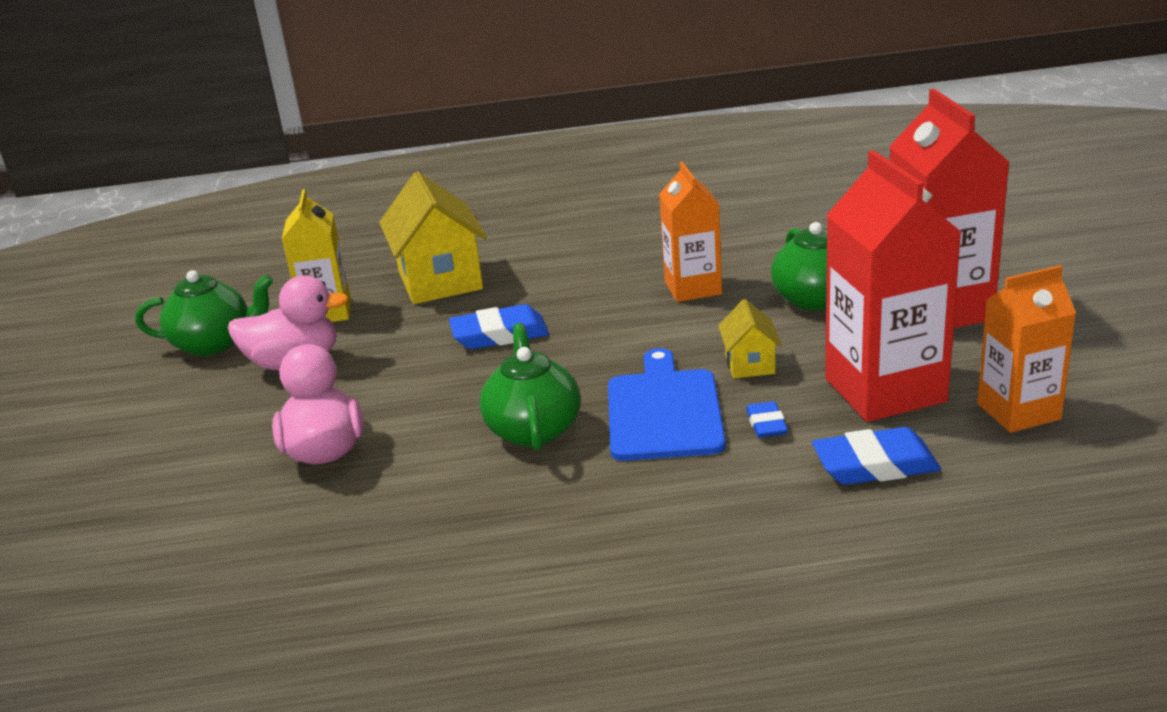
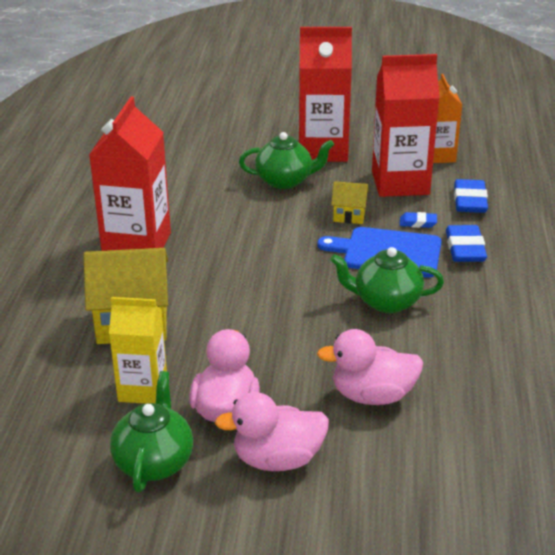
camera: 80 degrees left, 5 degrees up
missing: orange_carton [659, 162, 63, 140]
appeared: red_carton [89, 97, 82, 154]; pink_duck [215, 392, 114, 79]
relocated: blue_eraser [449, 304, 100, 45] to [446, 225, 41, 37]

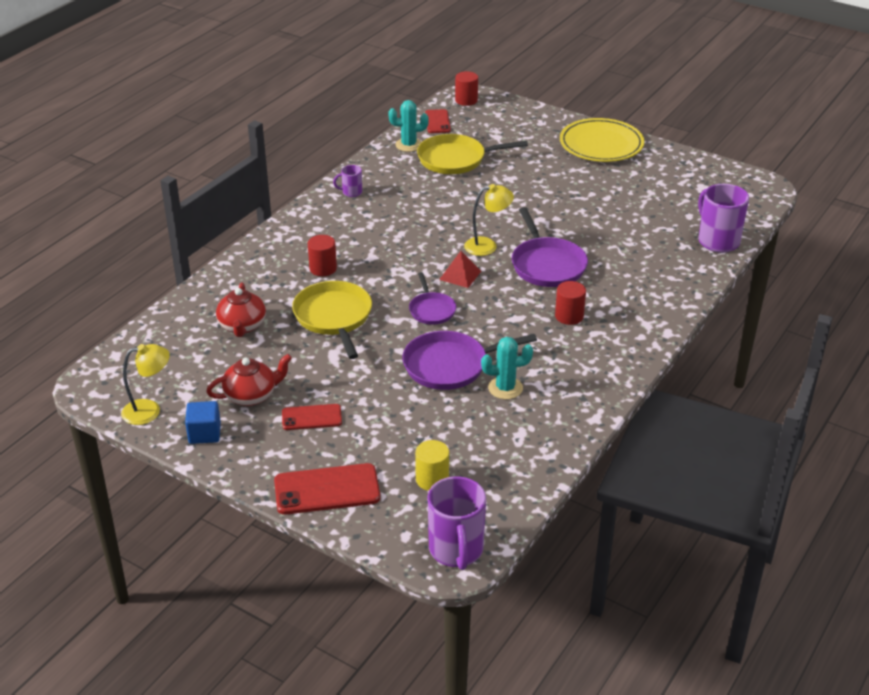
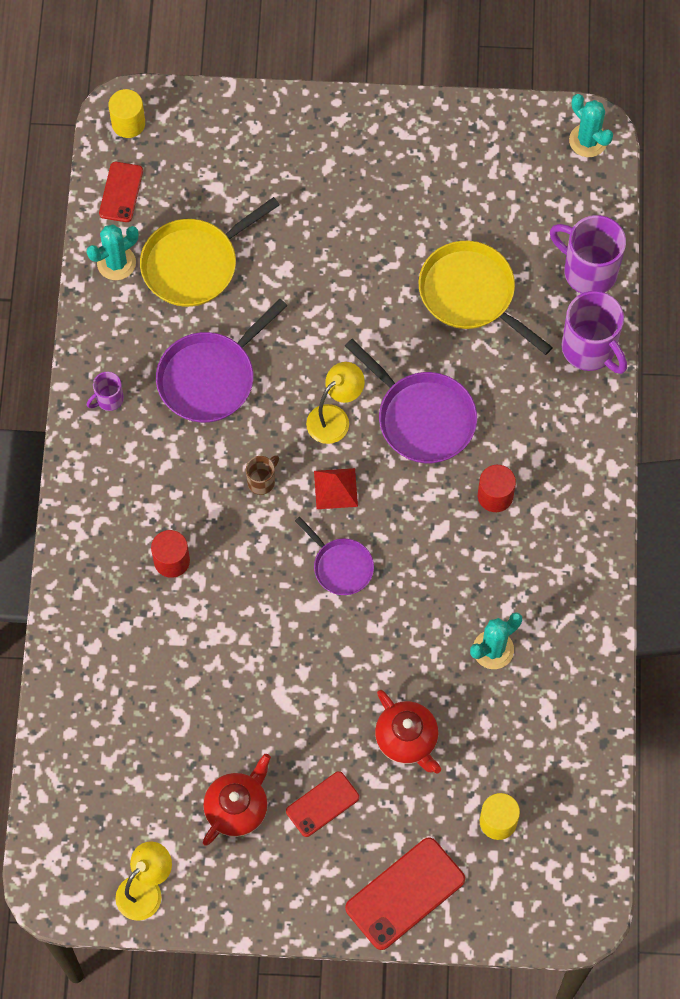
camera: 30 degrees left, 30 degrees up
missing: blue_cube [185, 401, 36, 43]; yellow_plate [560, 118, 84, 44]
appeared: brown_mug [246, 455, 33, 40]; turquoise_cactus [569, 94, 44, 63]
relocated: red_teapot [216, 283, 50, 54] to [375, 690, 66, 83]; yellow_pan [292, 281, 80, 78] to [419, 241, 134, 114]; purple_pan [402, 331, 135, 59] to [156, 299, 131, 124]; purple_mug [428, 476, 58, 94] to [562, 291, 65, 83]
colour: red_cylinder [455, 71, 23, 35] to yellow_cylinder [109, 89, 36, 49]
spun: red_phone [425, 109, 26, 24] = [99, 162, 44, 60] 45 degrees clockwise

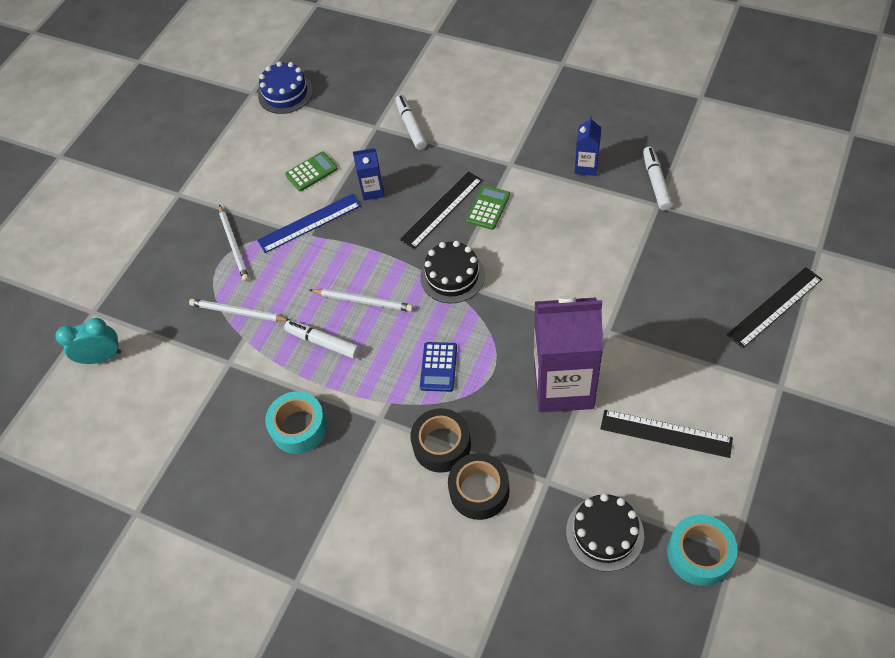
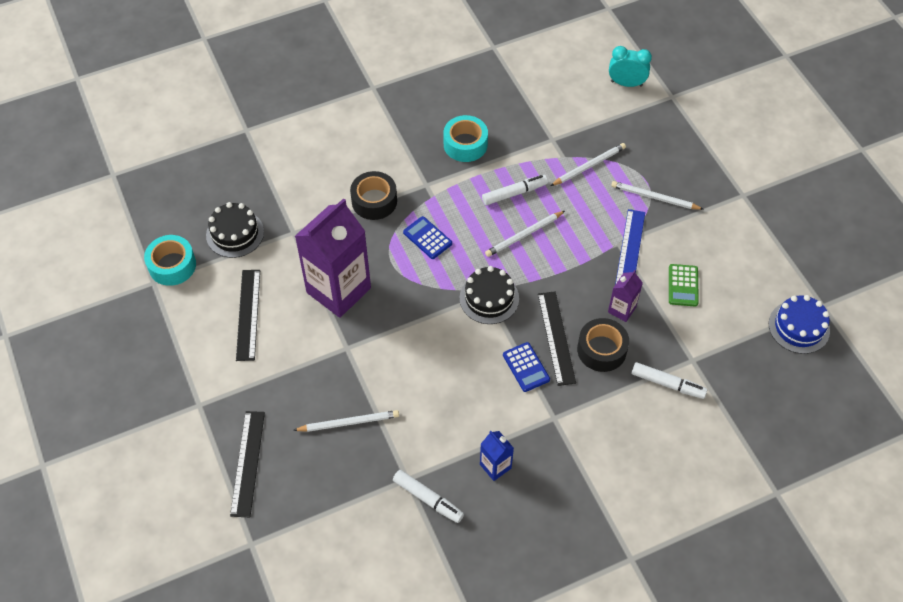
camera: 125 degrees right, 0 degrees up
appeared: white_pencil [293, 410, 106, 22]
relocated: black_tape [448, 453, 61, 67] to [577, 318, 52, 54]
colour: blue_carton [353, 148, 32, 53] to purple_carton [608, 270, 35, 52]; green_calculator [466, 185, 44, 45] to blue_calculator [503, 342, 47, 50]
spun: turquoise_clock [56, 318, 65, 46] = [609, 46, 43, 41] 105 degrees counterclockwise; black_ruler [600, 410, 133, 48] = [236, 270, 24, 91] 60 degrees counterclockwise

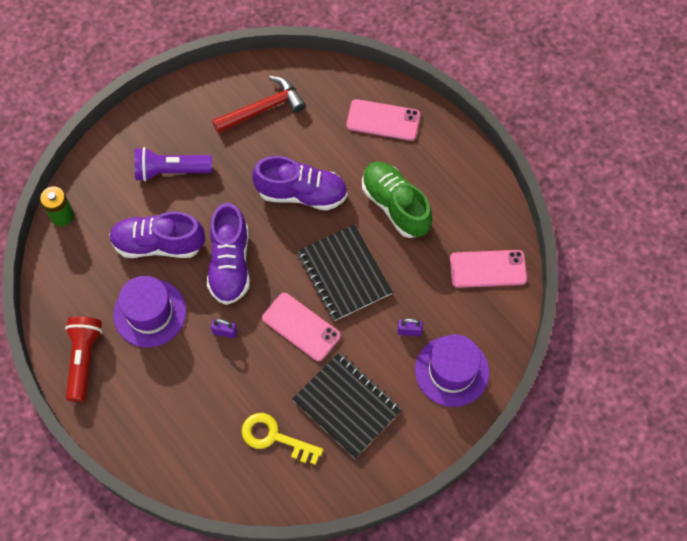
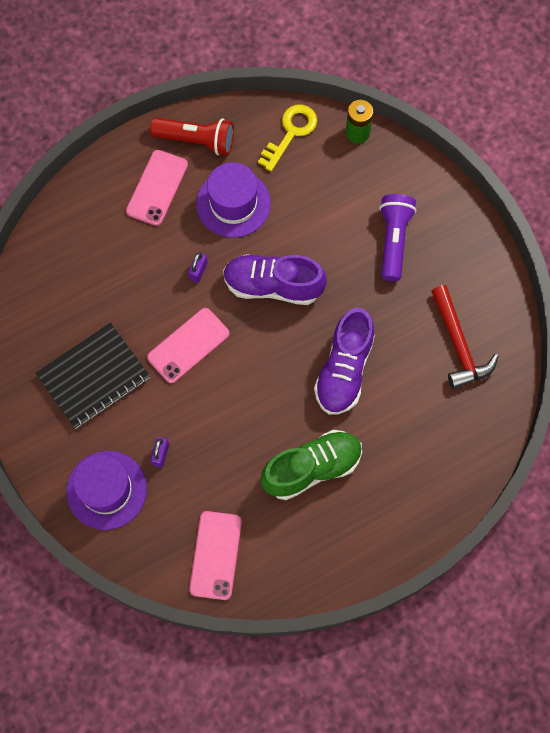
camera: 100 degrees right, 5 degrees up
missing: purple_shoe [109, 212, 96, 46]; black_notebook [297, 225, 96, 96]
relocated: yellow_key [242, 413, 81, 52] to [258, 105, 59, 67]; pink_phone [346, 99, 74, 42] to [126, 150, 62, 76]

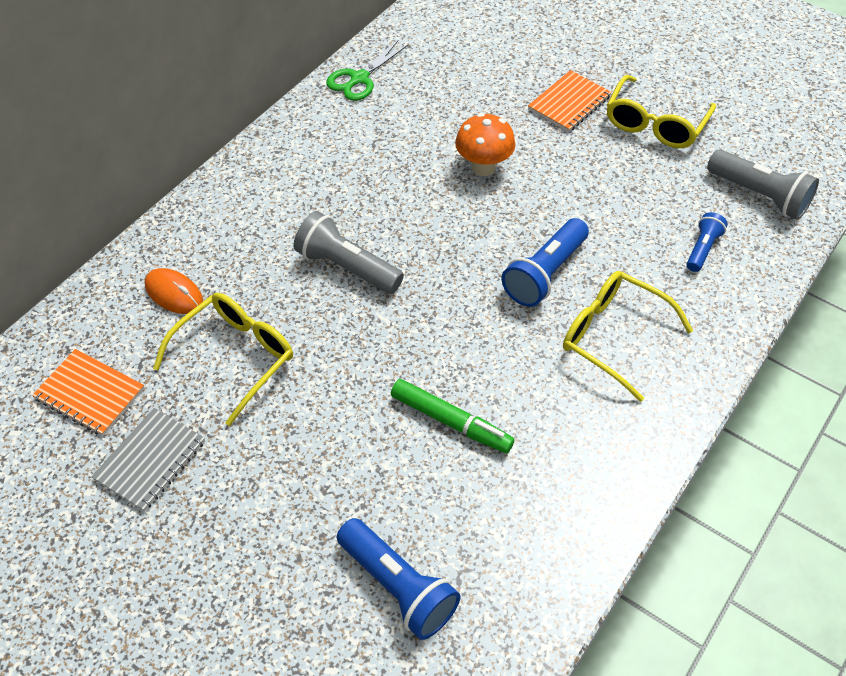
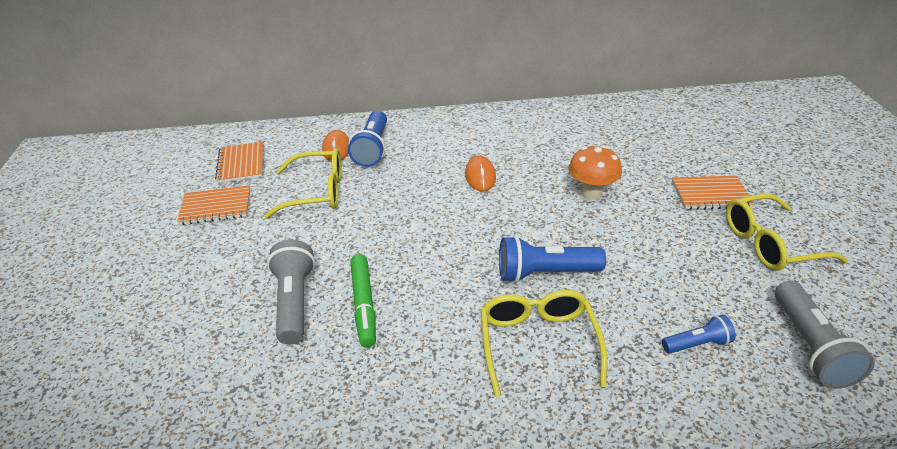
camera: 50 degrees right, 15 degrees down
missing: green_scissors [326, 40, 83, 61]
appeared: orange_mouse [465, 155, 31, 37]
relocated: grey_flashlight [294, 211, 110, 83] to [267, 240, 48, 104]; blue_flashlight [337, 518, 123, 122] to [348, 110, 39, 57]
colour: grey_notebook [91, 408, 114, 104] to orange_notebook [177, 185, 73, 40]

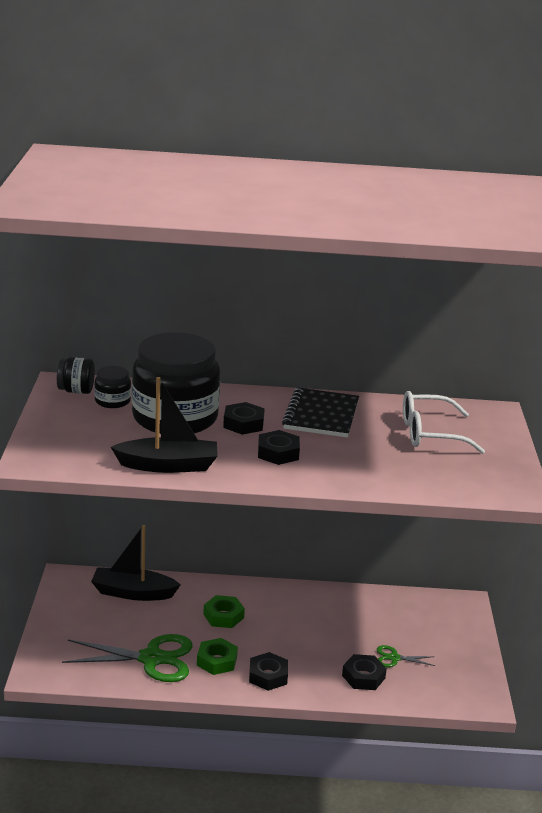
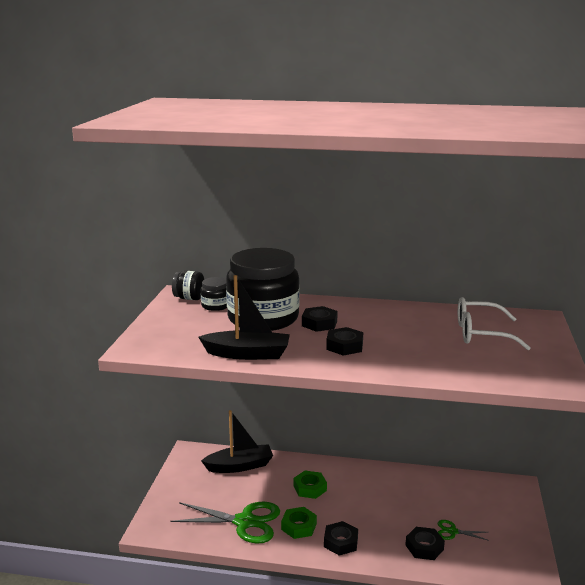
camera: 10 degrees right, 5 degrees down
missing: black_notebook [282, 387, 77, 51]
spun: black_boat [91, 525, 90, 76] = [201, 410, 72, 63] 150 degrees clockwise

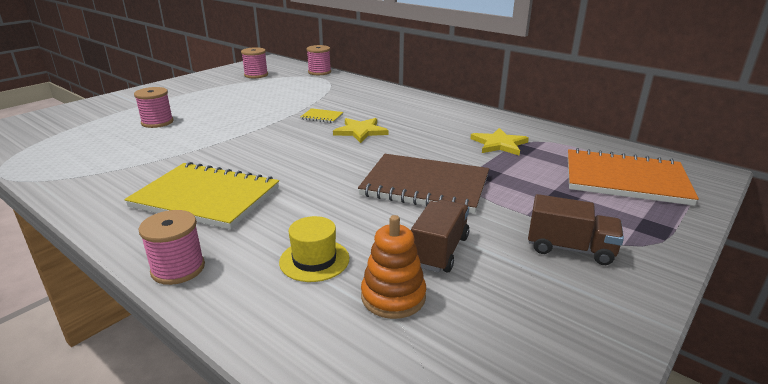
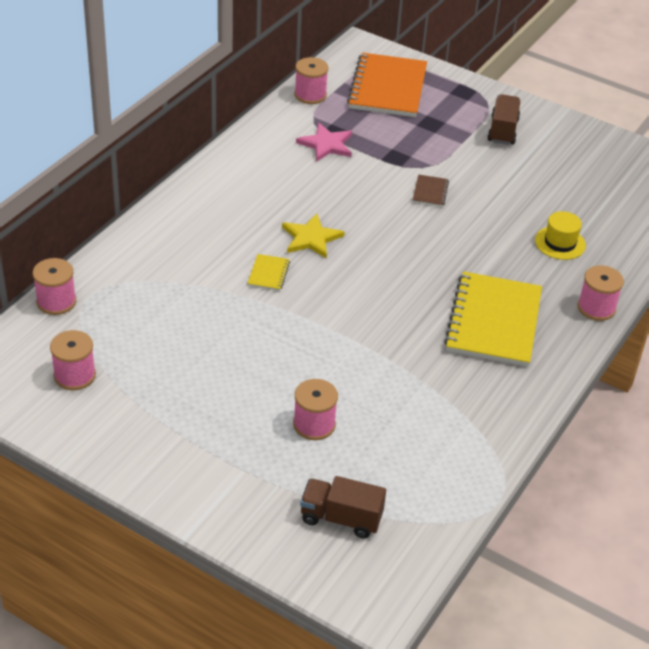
camera: 100 degrees left, 15 degrees up
missing: orange_stacking_toy [361, 215, 65, 104]
appeared: pink_spool [294, 57, 34, 47]
relocated: brown_truck [411, 200, 58, 73] to [300, 476, 86, 62]
colour: yellow_star [470, 128, 59, 28] to pink_star [296, 123, 56, 39]
size: brown_notebook [358, 154, 131, 60] = [413, 175, 36, 32] x0.42

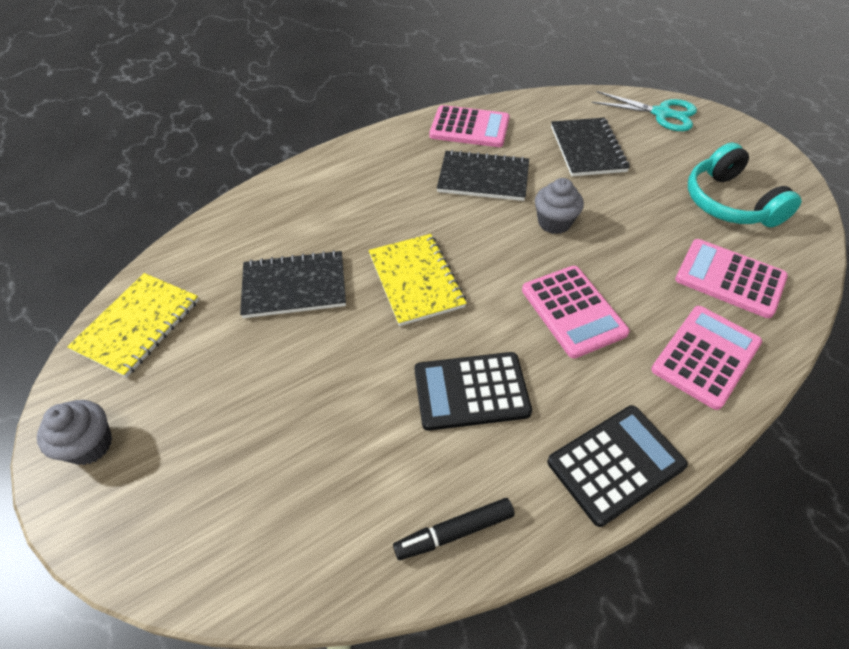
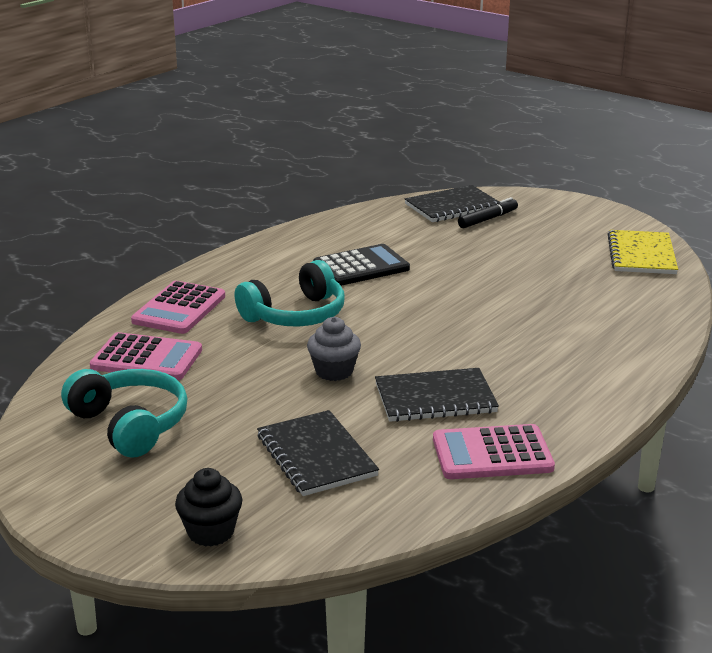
camera: 160 degrees right, 25 degrees down
missing: grey_cupcake [37, 400, 75, 65]; yellow_notebook [369, 234, 98, 92]; black_calculator [547, 405, 141, 122]
relocated: black_notebook [240, 250, 106, 68] to [405, 185, 94, 37]; black_marker [393, 498, 122, 62] to [458, 197, 60, 31]
exchanged: pink_calculator [522, 266, 108, 93] to turquoise_headphones [235, 260, 110, 66]; turquoise_scissors [592, 91, 105, 40] to black_cupcake [175, 468, 68, 79]

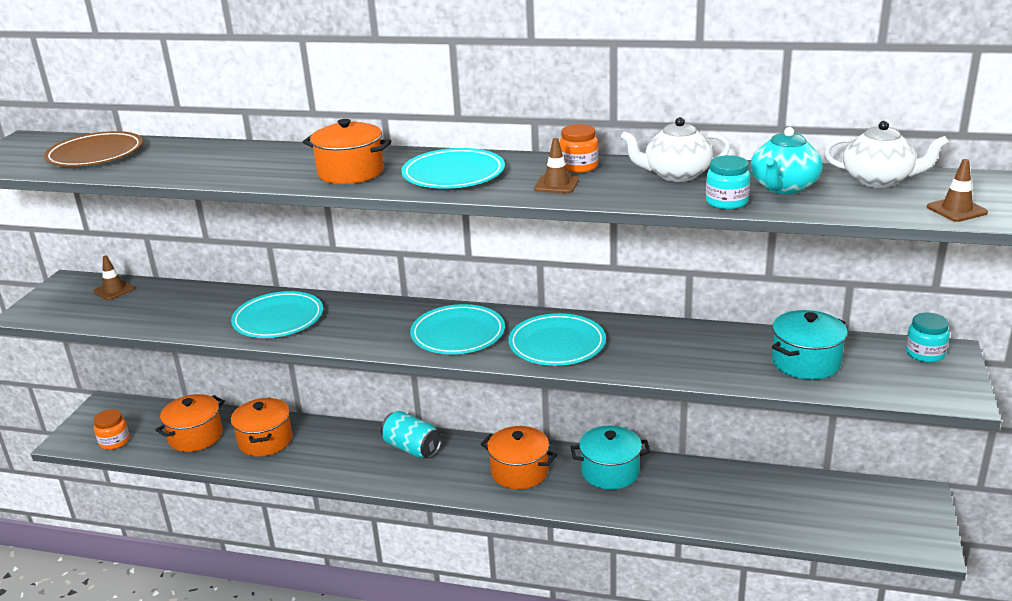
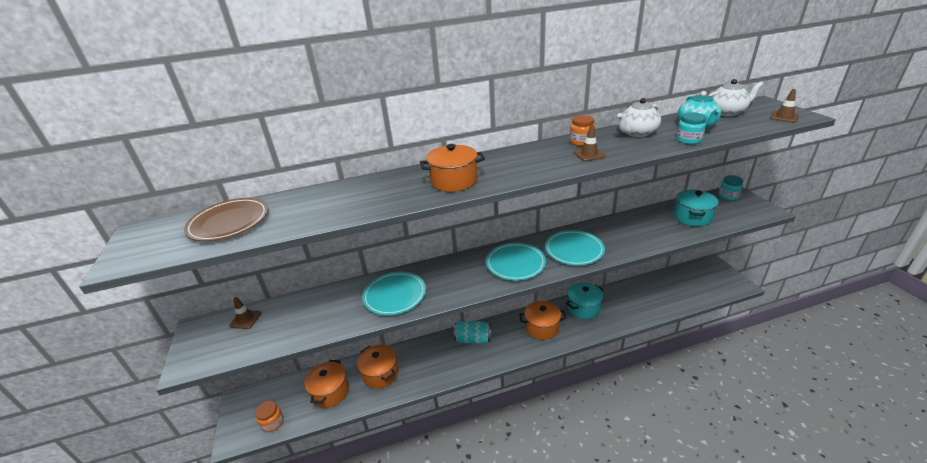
camera: 30 degrees left, 5 degrees up
missing: turquoise_plate [401, 148, 104, 41]

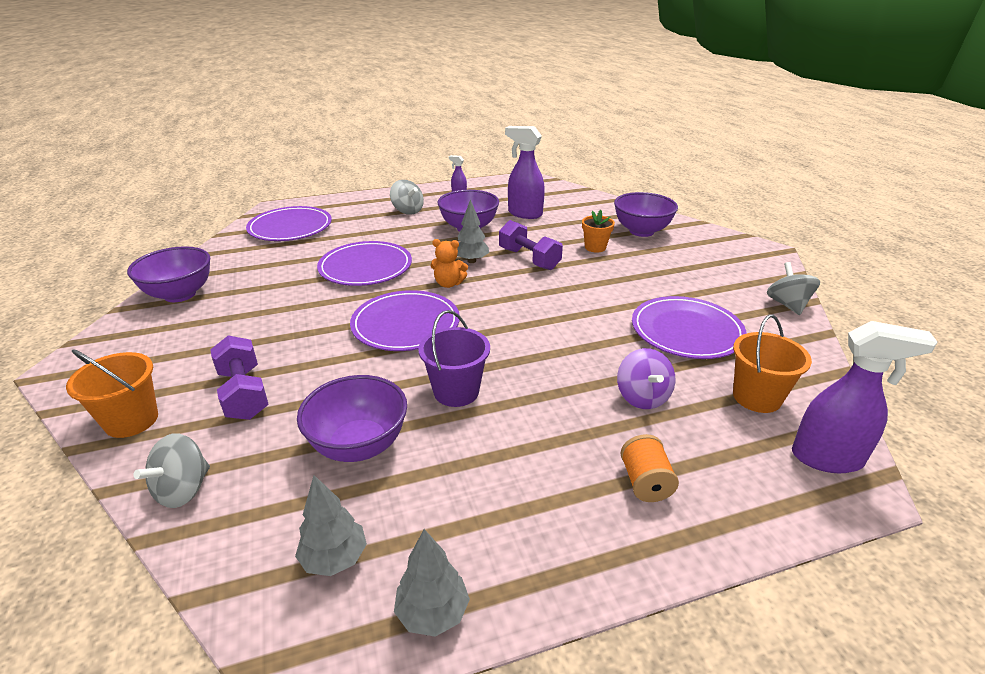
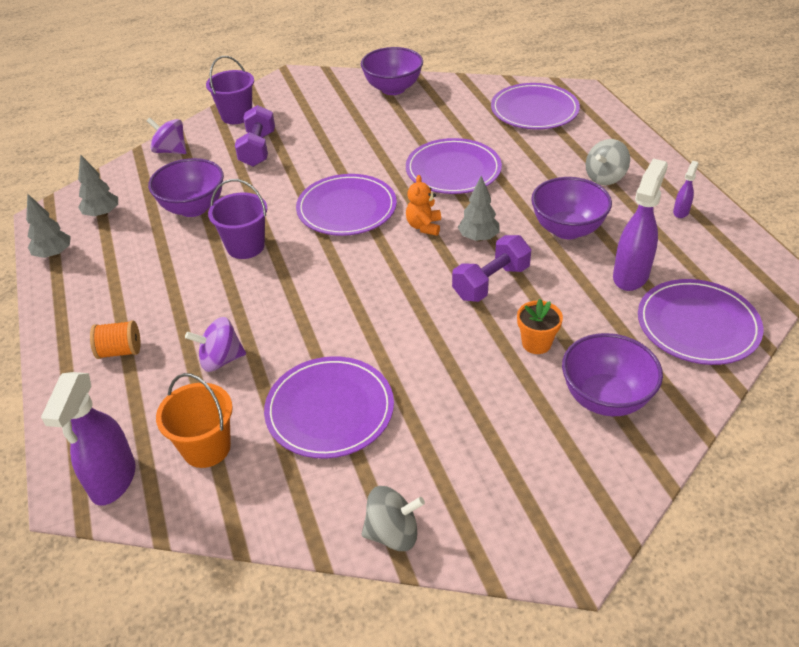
camera: 90 degrees right, 10 degrees up
appeared: purple_plate [638, 279, 125, 86]
colour: orange_bucket [66, 349, 92, 89] to purple_bucket [206, 56, 48, 68]; grey_spinning_top [134, 433, 76, 75] to purple_spinning_top [147, 118, 40, 36]
spun: purple_dumbbell [210, 335, 59, 85] = [235, 105, 40, 62] 60 degrees counterclockwise

